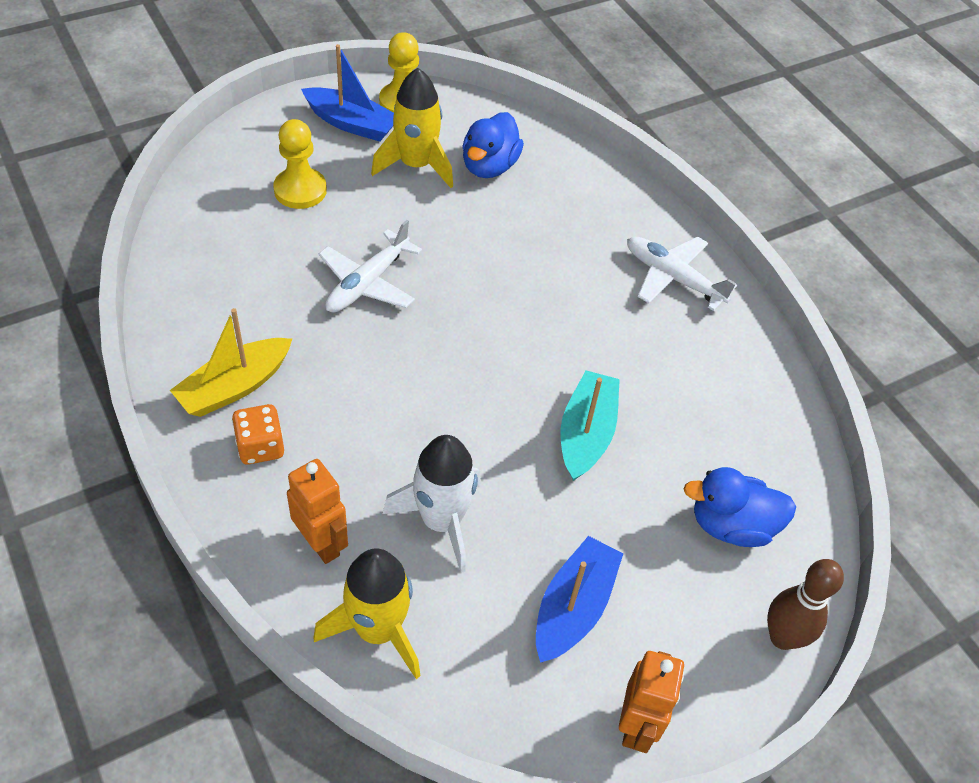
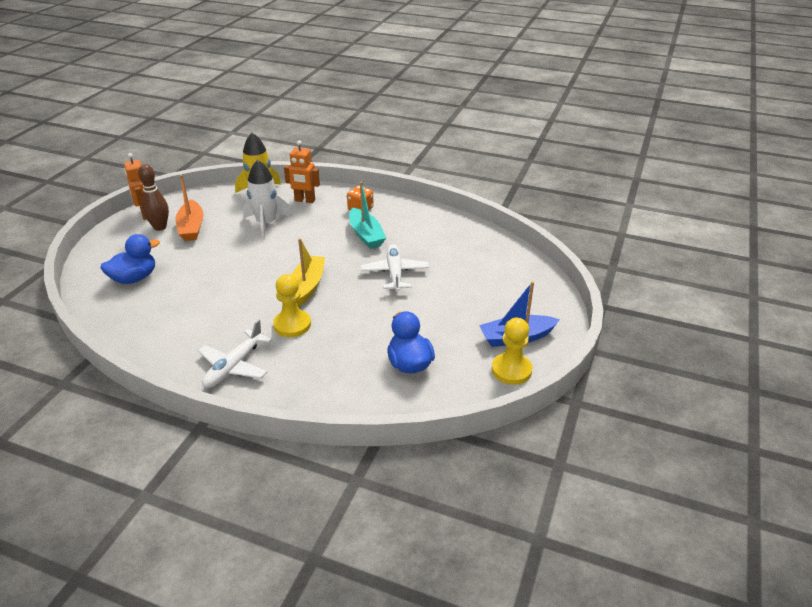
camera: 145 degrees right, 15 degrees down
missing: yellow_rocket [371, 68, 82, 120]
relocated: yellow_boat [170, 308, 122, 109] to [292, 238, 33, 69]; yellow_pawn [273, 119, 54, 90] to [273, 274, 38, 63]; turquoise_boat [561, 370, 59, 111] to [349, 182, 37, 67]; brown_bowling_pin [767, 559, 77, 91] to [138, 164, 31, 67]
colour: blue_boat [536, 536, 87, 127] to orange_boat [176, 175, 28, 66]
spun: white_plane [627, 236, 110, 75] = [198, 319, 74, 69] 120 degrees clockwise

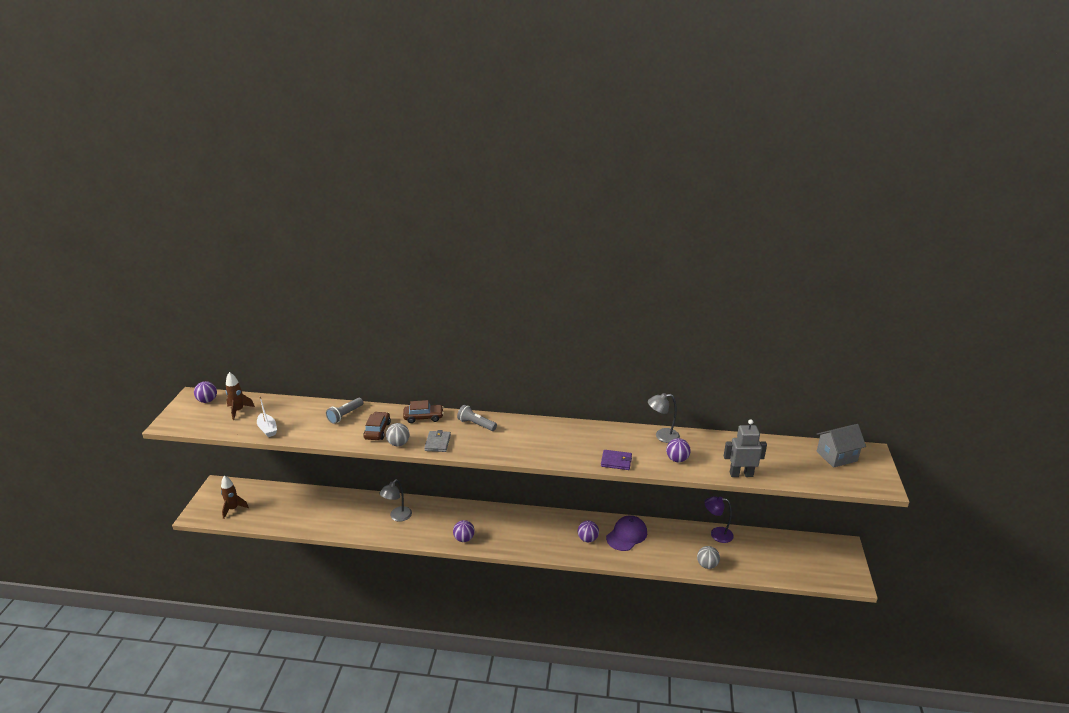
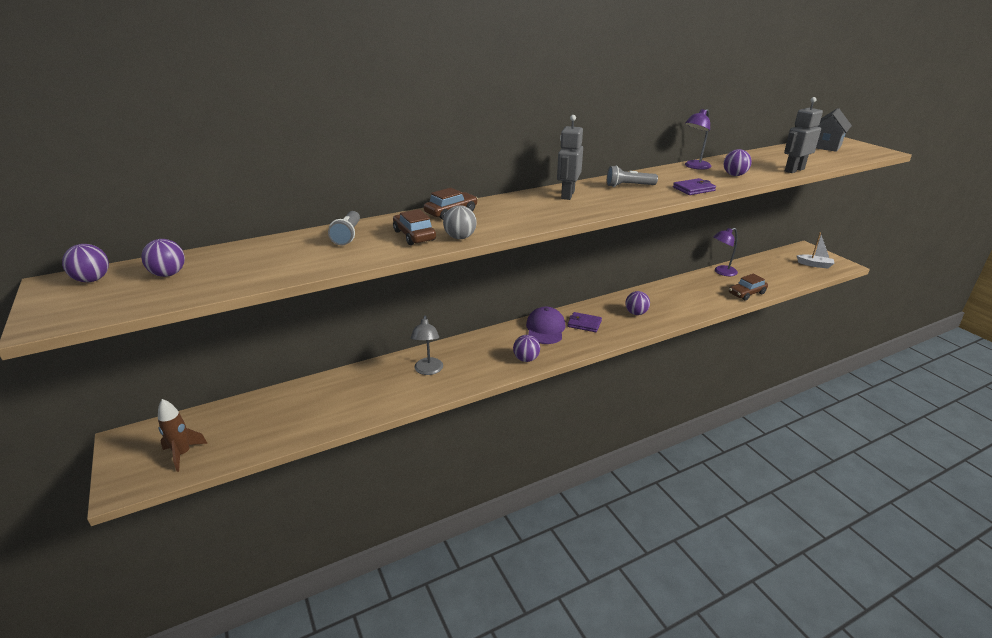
camera: 35 degrees left, 0 degrees up
missing: grey_wallet [424, 430, 27, 22]
appeared: grey_robot [557, 115, 26, 85]; purple_wallet [568, 312, 34, 20]
relocated: white_boat [257, 396, 20, 41] to [797, 232, 37, 36]; grey_flashlight [457, 405, 40, 26] to [607, 166, 51, 21]; purple_cap [606, 515, 41, 36] to [526, 307, 40, 37]
exchanged: brown_rocket [226, 372, 29, 48] to purple_ball [141, 239, 44, 38]; grey_ball [697, 546, 23, 23] to brown_car [729, 274, 39, 27]
colour: grey_lamp [648, 393, 32, 50] to purple_lamp [685, 109, 27, 61]

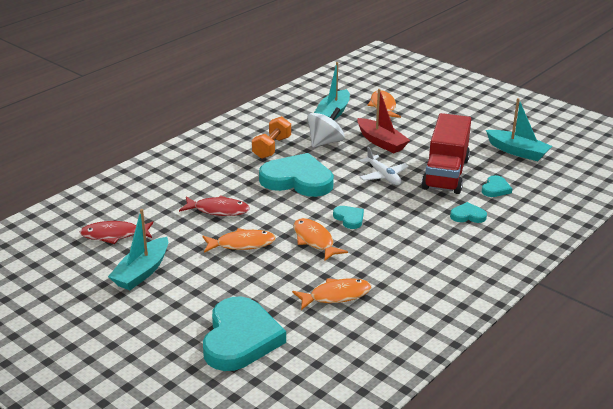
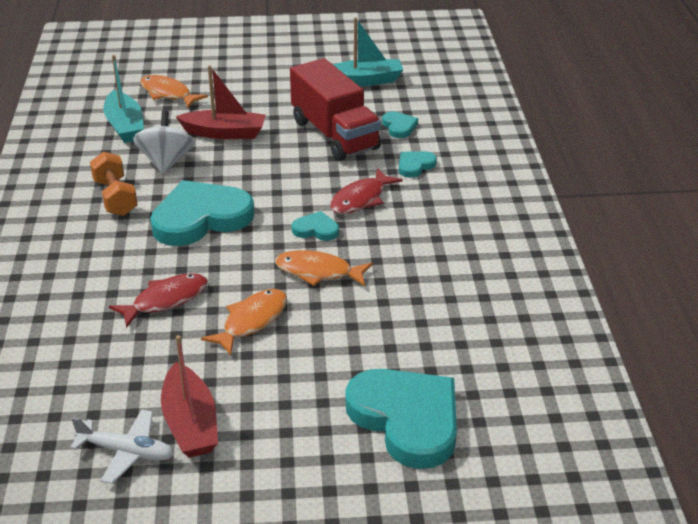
camera: 45 degrees left, 5 degrees up
missing: orange_fish [292, 278, 80, 32]
relocated: red_fish [80, 221, 73, 23] to [330, 168, 73, 46]; white_plane [360, 147, 49, 38] to [70, 410, 104, 74]
colour: turquoise_boat [108, 209, 60, 81] to red_boat [161, 335, 57, 123]

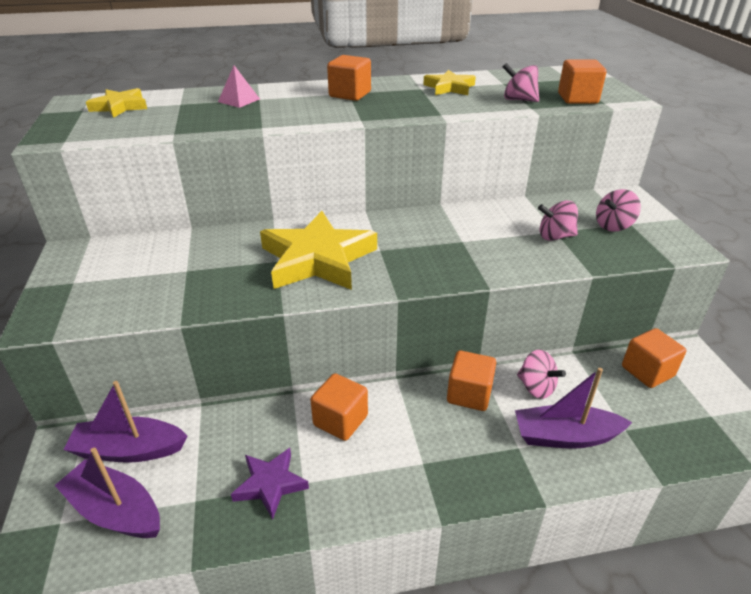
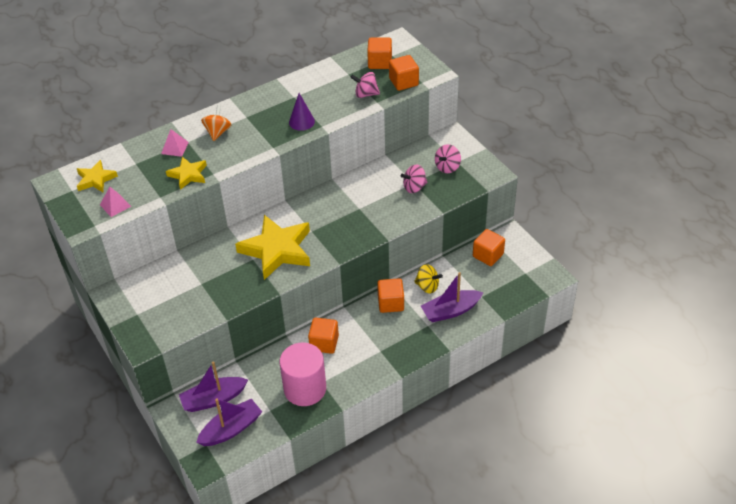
camera: 20 degrees left, 10 degrees up
appeared: pink_pyramid [100, 187, 31, 30]; orange_spinning_top [201, 105, 30, 36]; purple_cone [289, 93, 26, 38]
relocated: orange_cube [327, 55, 44, 46] to [367, 38, 25, 31]; yellow_star [423, 70, 53, 25] to [166, 157, 41, 33]
exchanged: purple_star [231, 448, 78, 71] to pink_cylinder [279, 343, 47, 63]
colour: pink_spinning_top [517, 350, 49, 49] to yellow_spinning_top [414, 264, 29, 29]
spun: purple_boat [55, 448, 105, 90] = [196, 399, 66, 47] 135 degrees clockwise

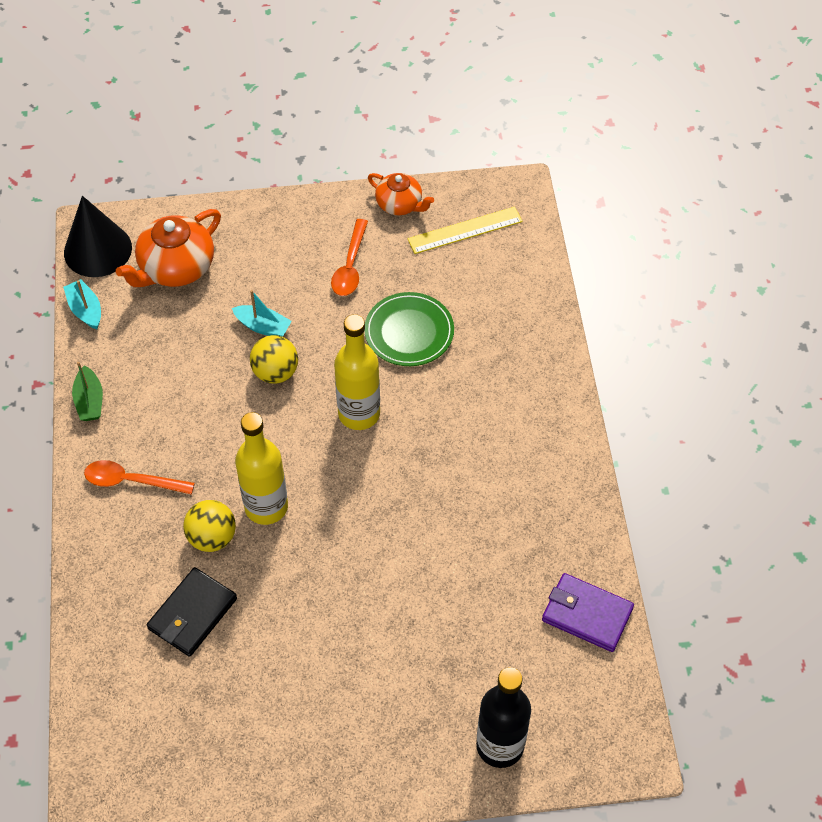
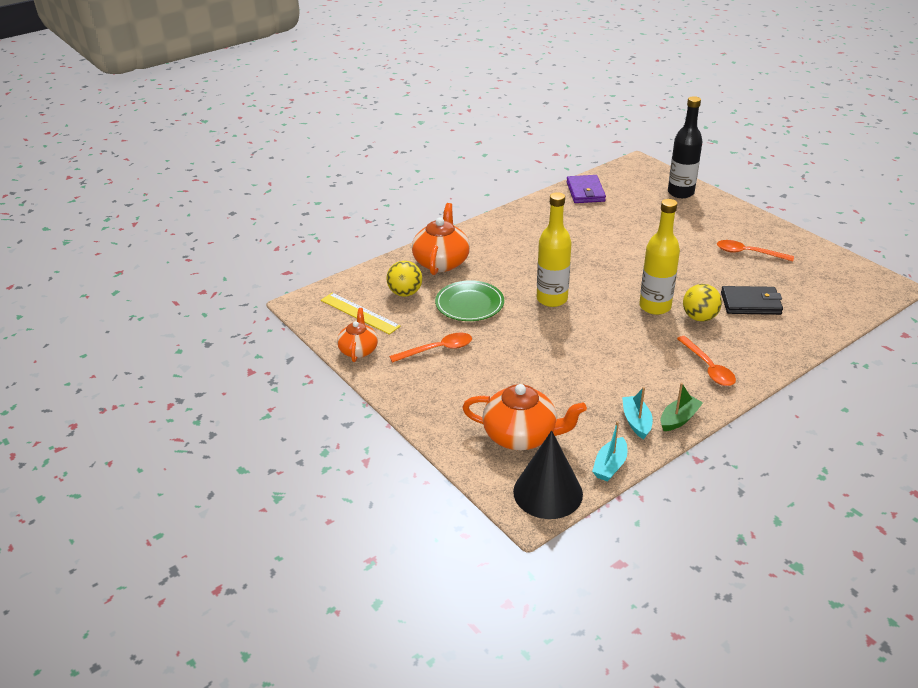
camera: 120 degrees left, 20 degrees down
appeared: orange_teapot [412, 203, 58, 72]; orange_spoon [717, 240, 77, 22]
relocated: turquoise_boat [232, 290, 60, 47] to [622, 387, 31, 52]; yellow_ball [250, 335, 48, 49] to [386, 261, 36, 36]

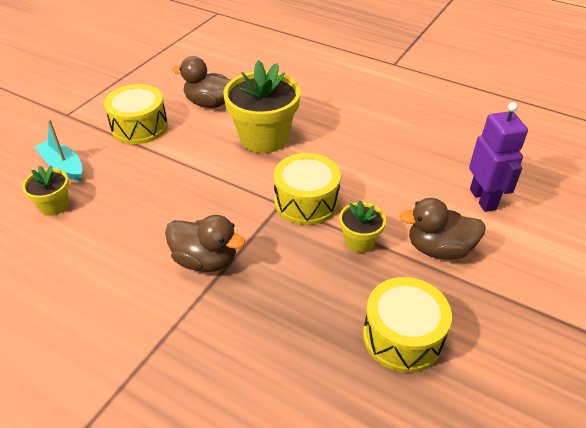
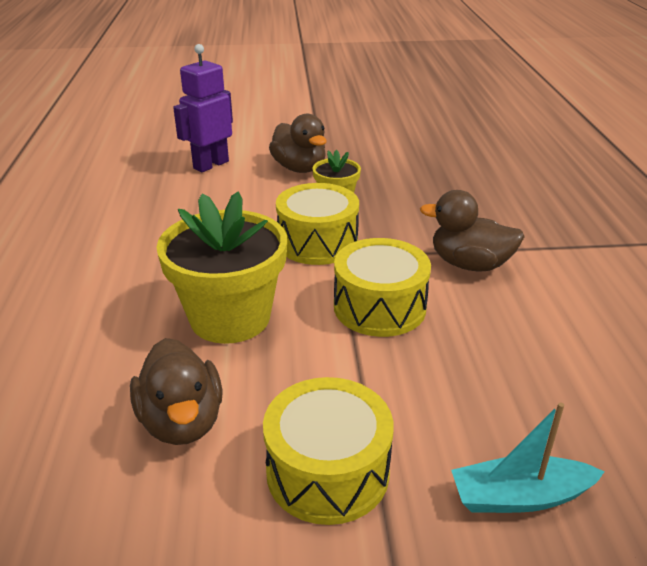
camera: 125 degrees left, 10 degrees down
missing: yellow_flower_pot [22, 165, 47, 51]
relocated: yellow_drum [363, 277, 89, 96] to [334, 238, 97, 99]
spun: turquoise_boat [35, 119, 48, 62] = [451, 402, 154, 111] 75 degrees clockwise; brown_duck [165, 215, 80, 57] = [420, 190, 105, 81] 60 degrees counterclockwise

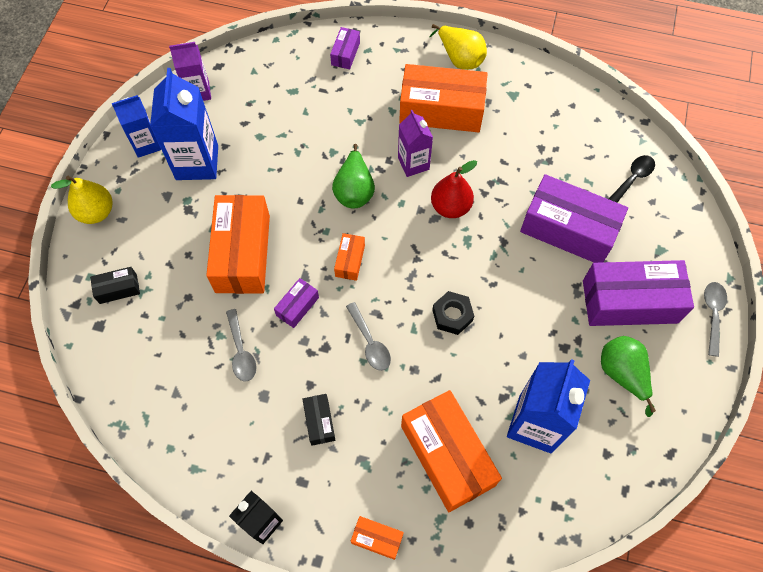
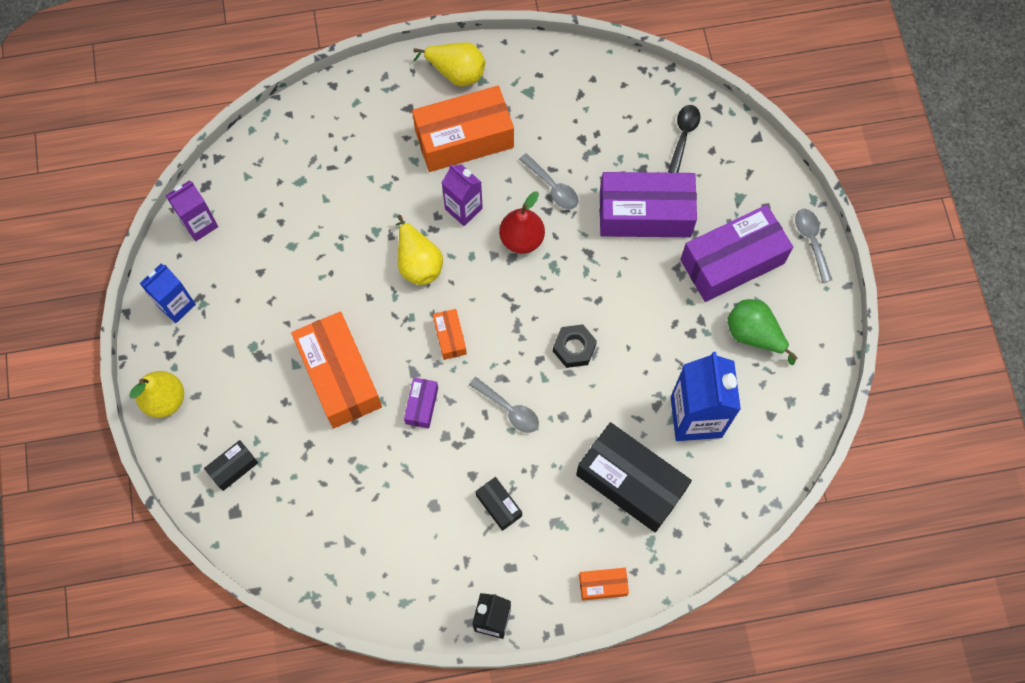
camera: 25 degrees left, 5 degrees up
missing: blue_carton [150, 68, 68, 112]; purple_box [330, 27, 30, 43]
relocated: grey_spoon [226, 309, 31, 73] to [519, 153, 59, 56]
colour: green_pear [332, 144, 43, 64] to yellow_pear [396, 215, 47, 70]; orange_box [401, 390, 101, 122] to black_box [576, 422, 116, 110]

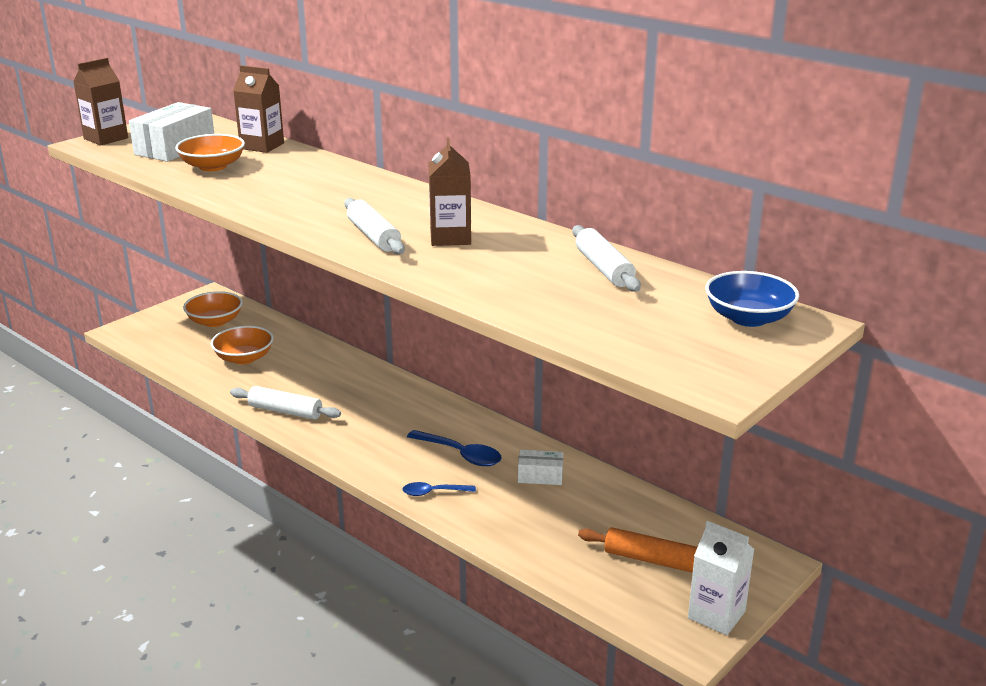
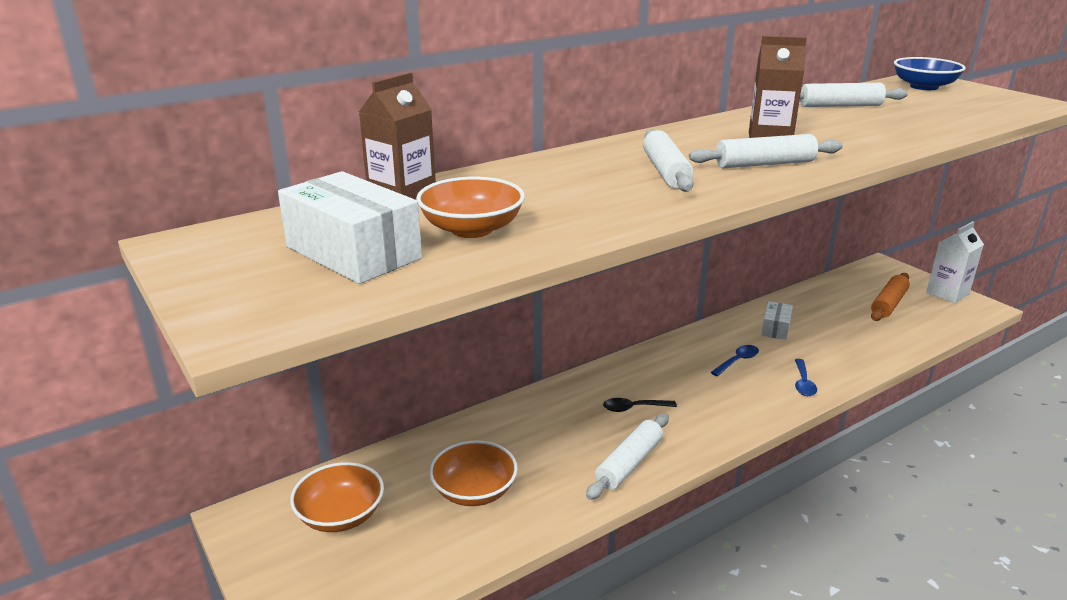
camera: 75 degrees left, 0 degrees up
missing: brown_carton [73, 58, 55, 88]
appeared: black_spoon [603, 398, 74, 14]; white_rolling_pin [643, 129, 51, 63]
size: blue_spoon [407, 430, 95, 36] = [711, 345, 48, 31] x0.64

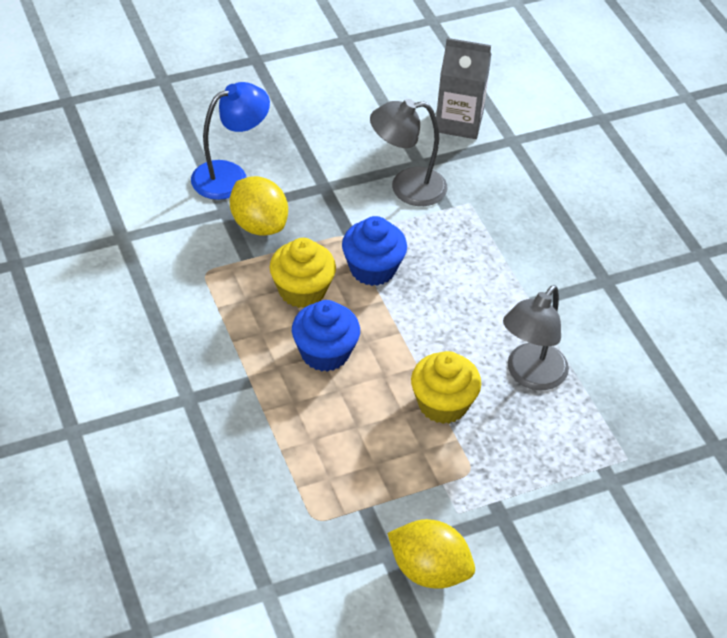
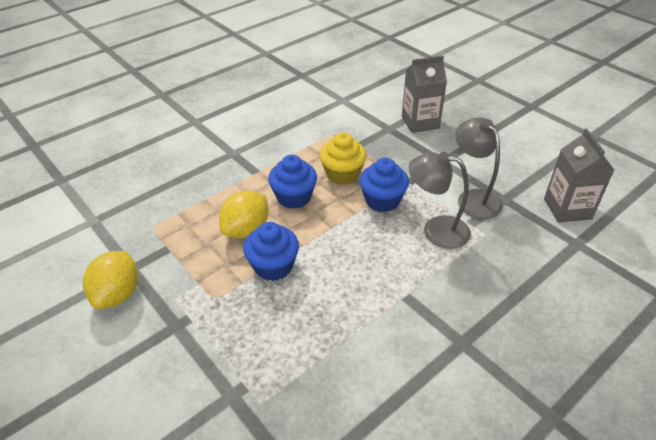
camera: 75 degrees right, 5 degrees down
relocated: yellow_lemon [230, 176, 58, 60] to [219, 191, 49, 47]; grey_lamp [503, 285, 66, 105] to [409, 152, 62, 97]
exchanged: blue_lamp [191, 82, 79, 118] to grey_carton [402, 56, 45, 77]
colour: yellow_cupcake [411, 351, 70, 73] to blue_cupcake [243, 222, 56, 59]

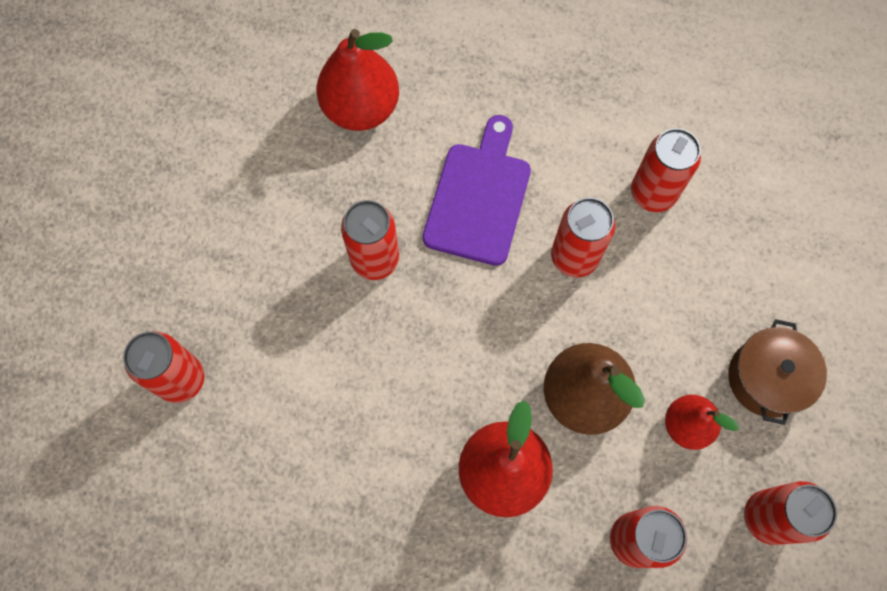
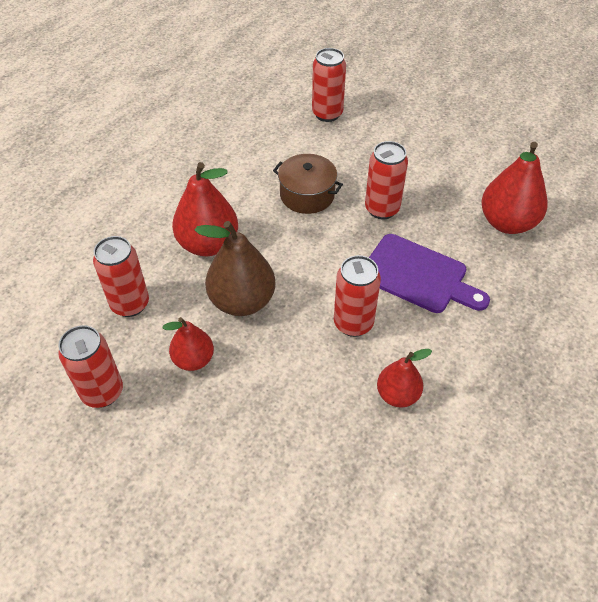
camera: 105 degrees right, 20 degrees down
relocated: brown_pot [728, 319, 99, 106] to [273, 154, 70, 60]
exchanged: red_can [631, 128, 70, 84] to red_pear [377, 349, 55, 59]

